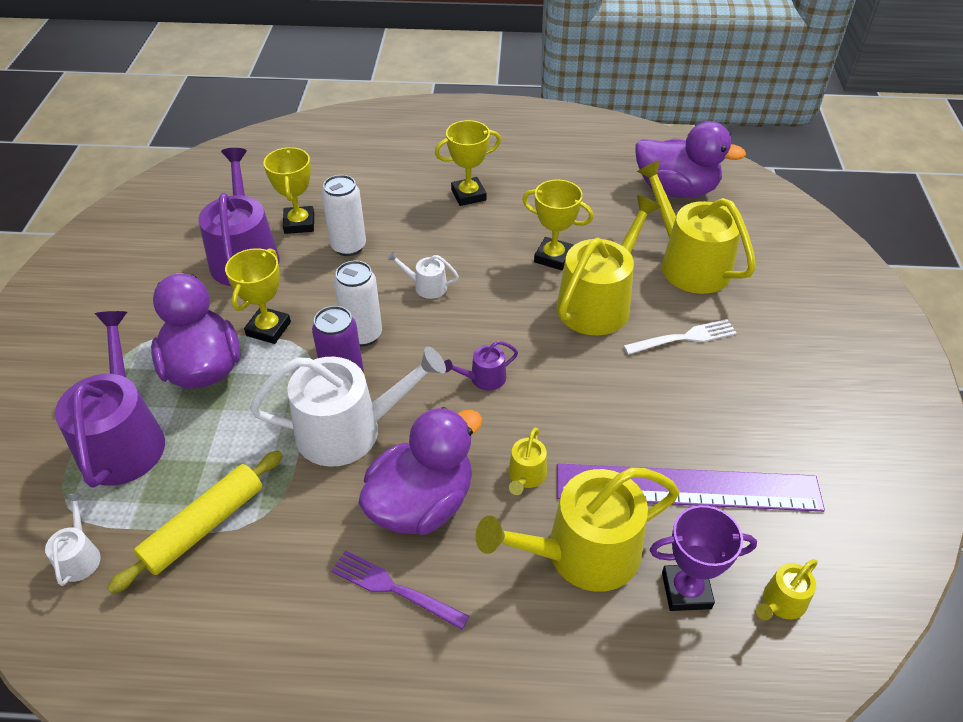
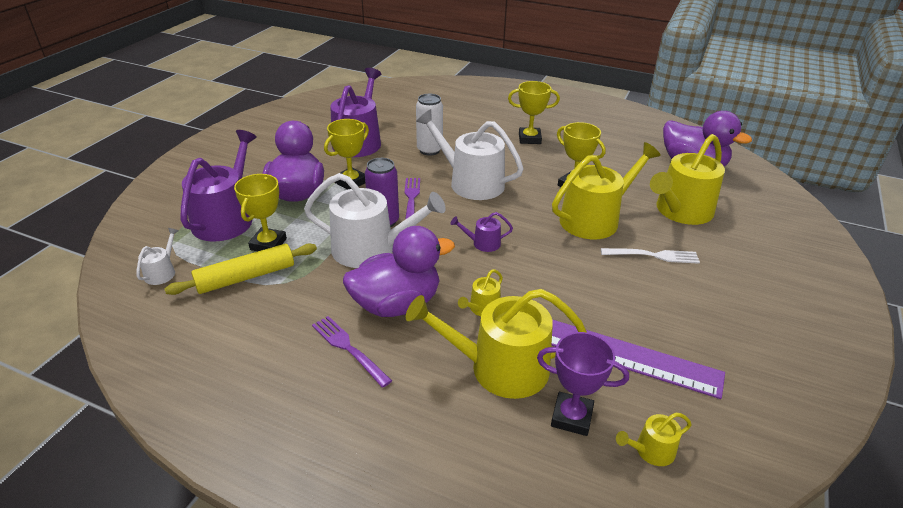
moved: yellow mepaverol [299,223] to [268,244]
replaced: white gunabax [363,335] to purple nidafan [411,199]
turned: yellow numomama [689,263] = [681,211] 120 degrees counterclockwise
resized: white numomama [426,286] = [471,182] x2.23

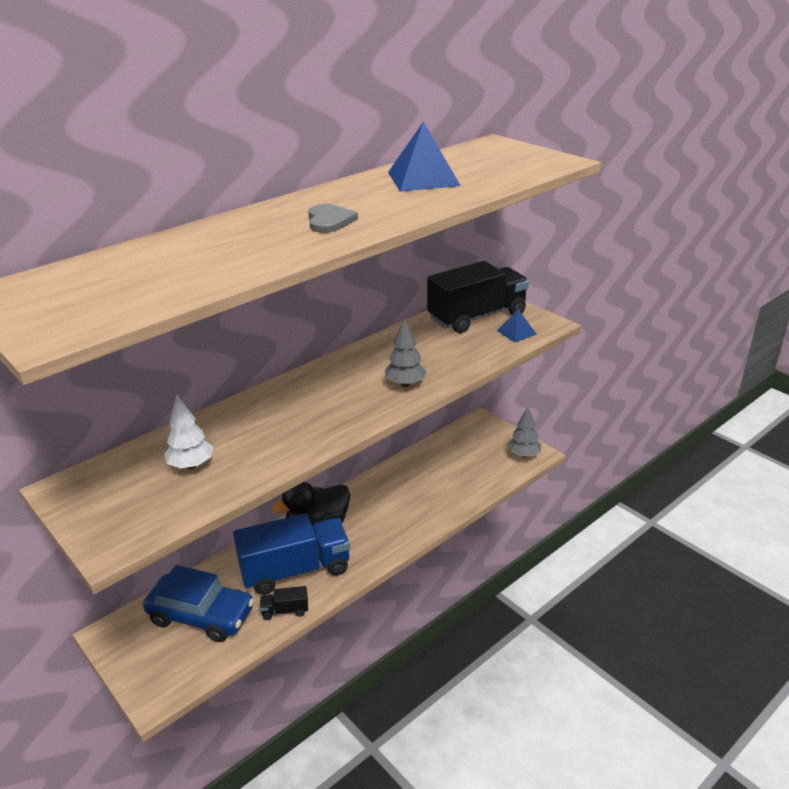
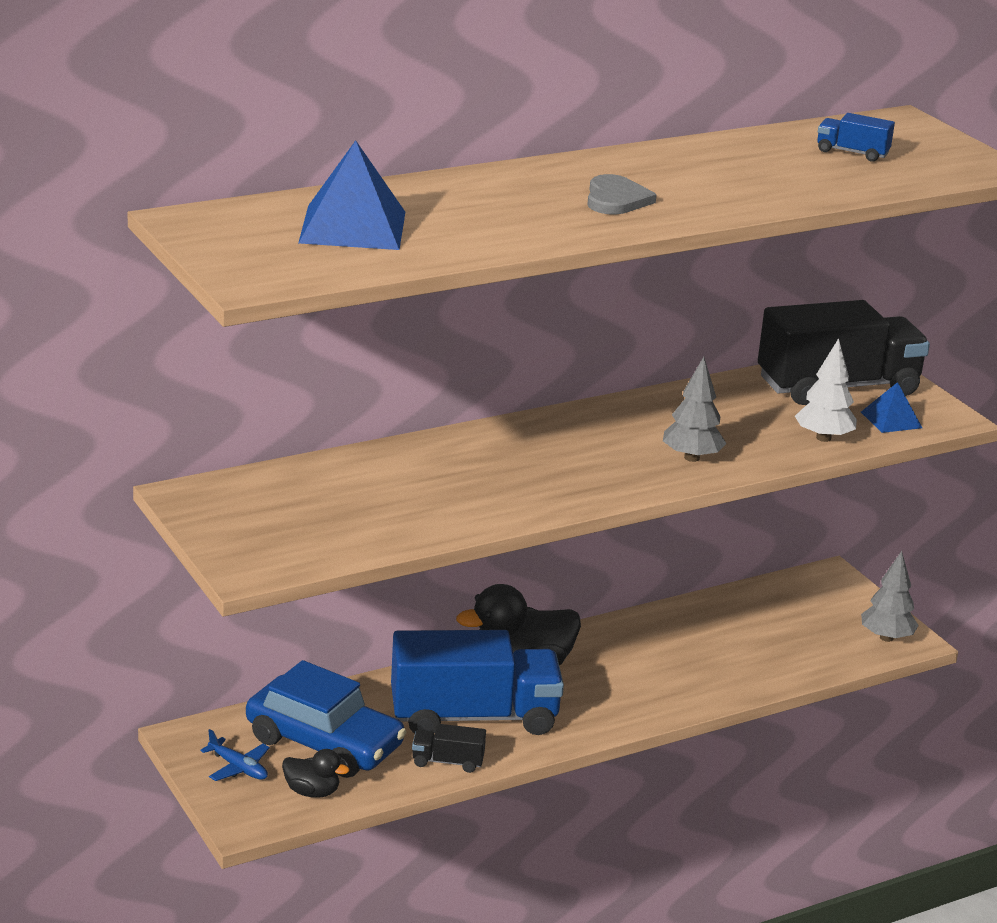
added: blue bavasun [238,768]; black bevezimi [312,792]; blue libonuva [852,153]
moved: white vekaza [191,465] to [823,438]; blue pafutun [423,179] to [352,227]

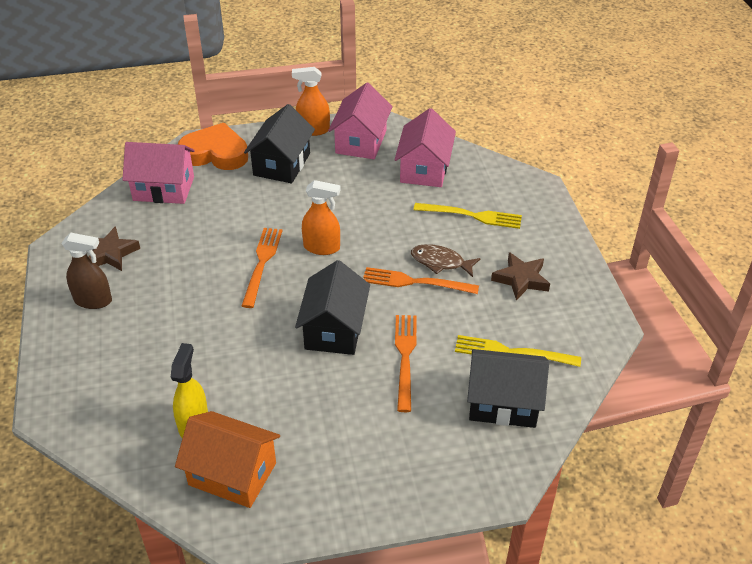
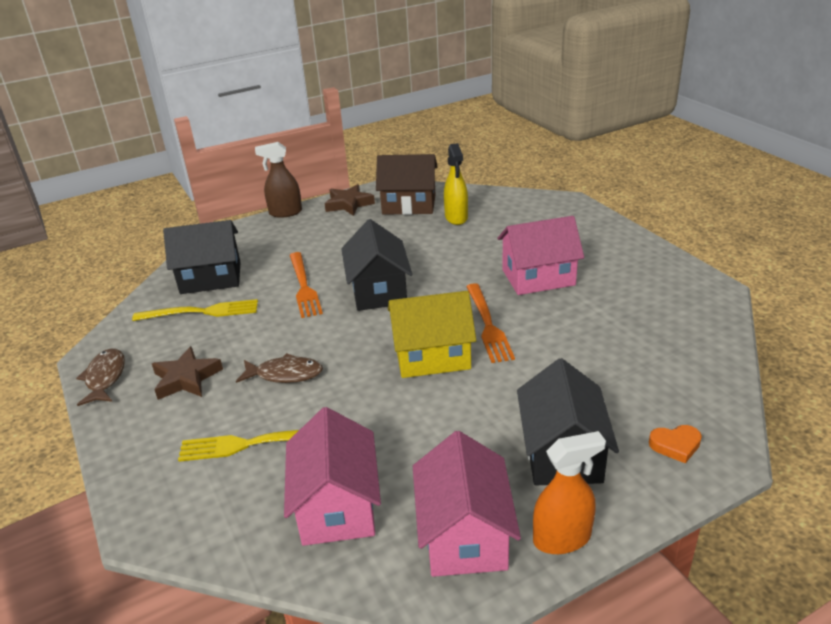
removed: orange nidafan [415,282]
added: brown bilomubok [105,378]
moved: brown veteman [93,300] to [285,212]; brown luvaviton [110,253] to [349,204]; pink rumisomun [164,188] to [538,277]
replaced: orange veteman [322,247] to yellow rumisomun [432,356]
recoloured: orange rumisomun [232,474] to brown rumisomun [409,204]
resized: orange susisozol [215,153] = [675,445] x0.45

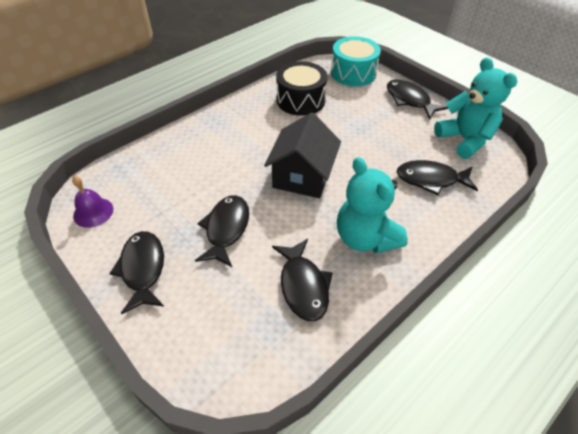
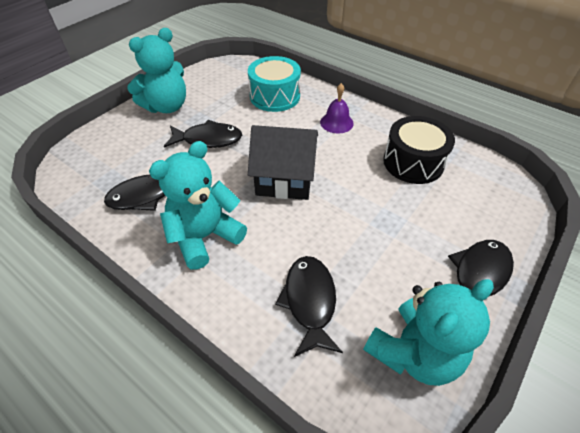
moved: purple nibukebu [93,212] to [336,122]; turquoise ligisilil [353,73] to [275,96]
replaced: black bilomubok [143,269] to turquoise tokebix [167,106]

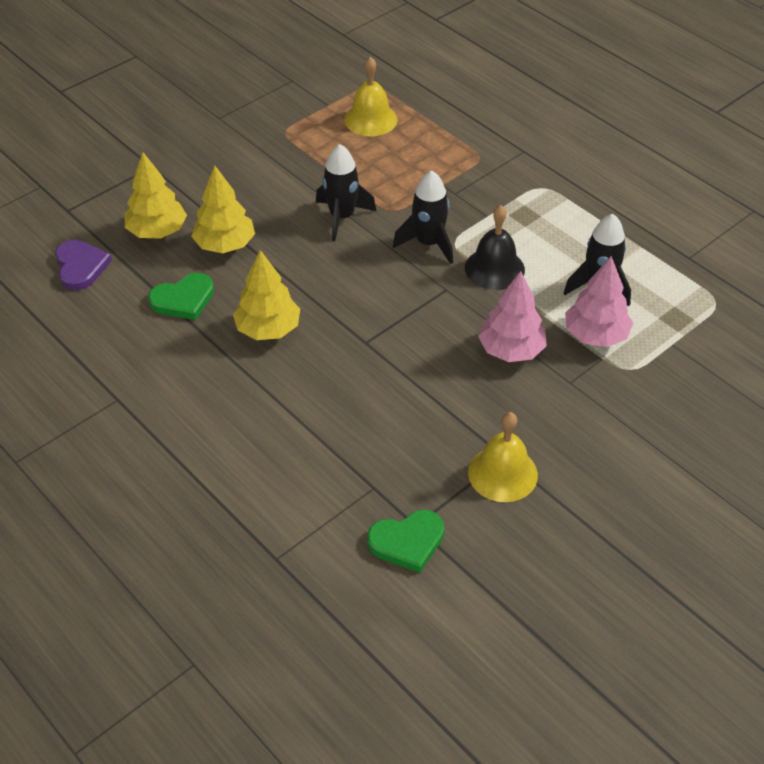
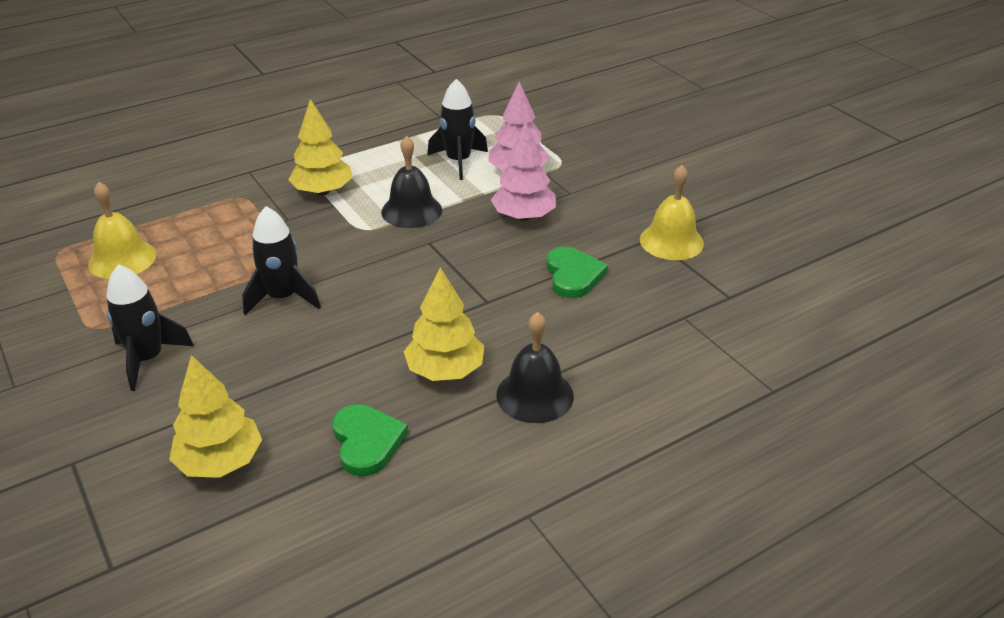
removed: purple susisozol [80,267]
added: black nibukebu [535,395]
moved: yellow vekaza [225,245] to [323,191]; green susisozol [407,542] to [573,275]; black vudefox [428,243] to [148,359]

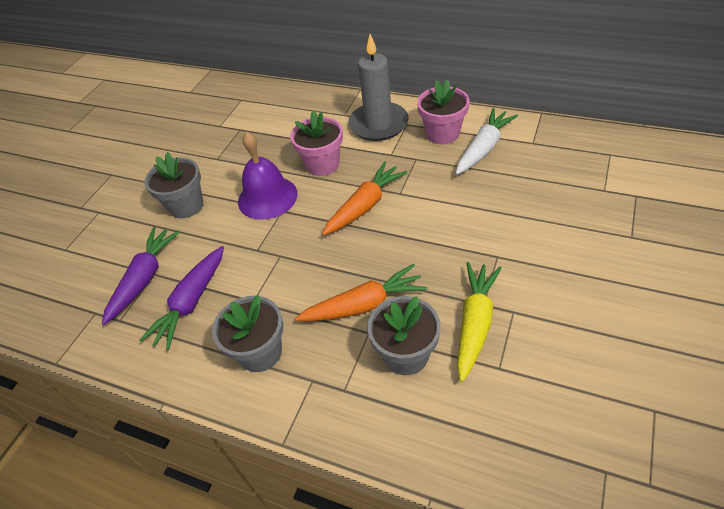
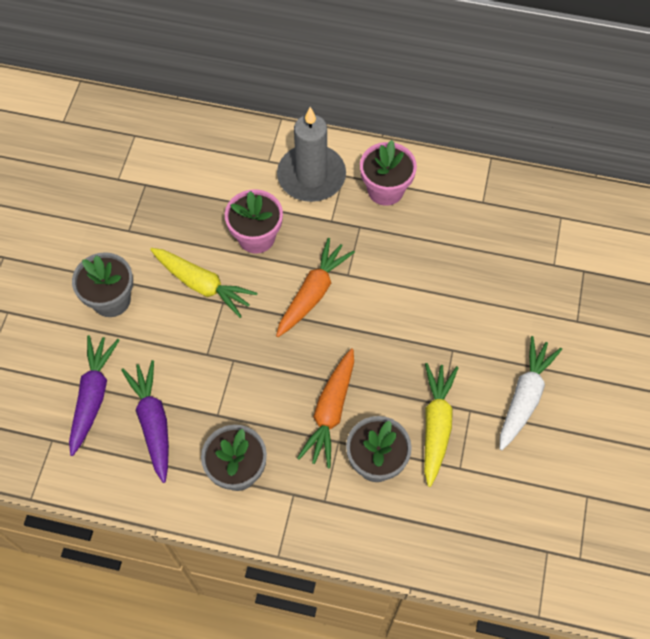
moved: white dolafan [484,148] to [524,396]
replaced: purple nibukebu [267,197] to yellow dolafan [203,285]
turned: purple dolafan [191,303] = [153,422] 150 degrees clockwise; orange dolafan [365,305] = [330,412] 135 degrees clockwise

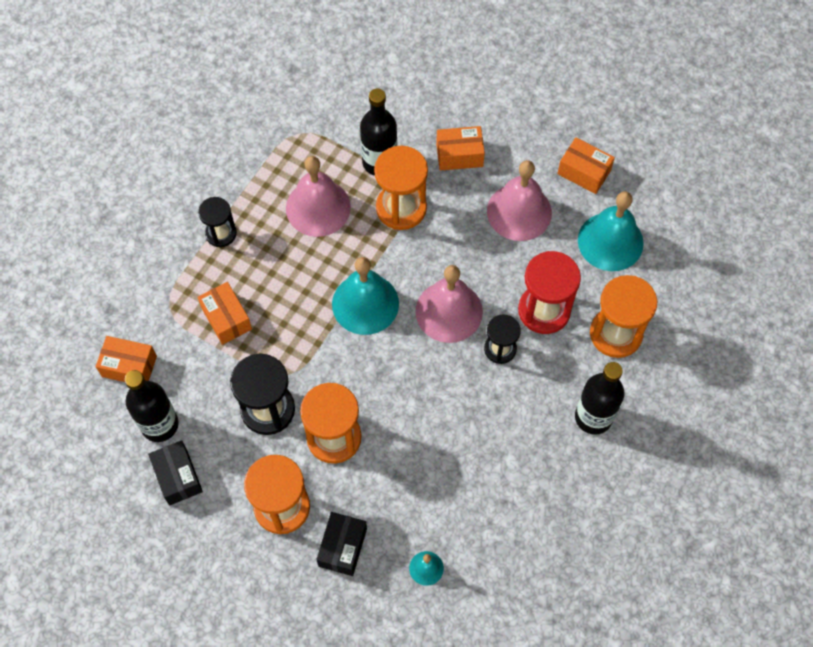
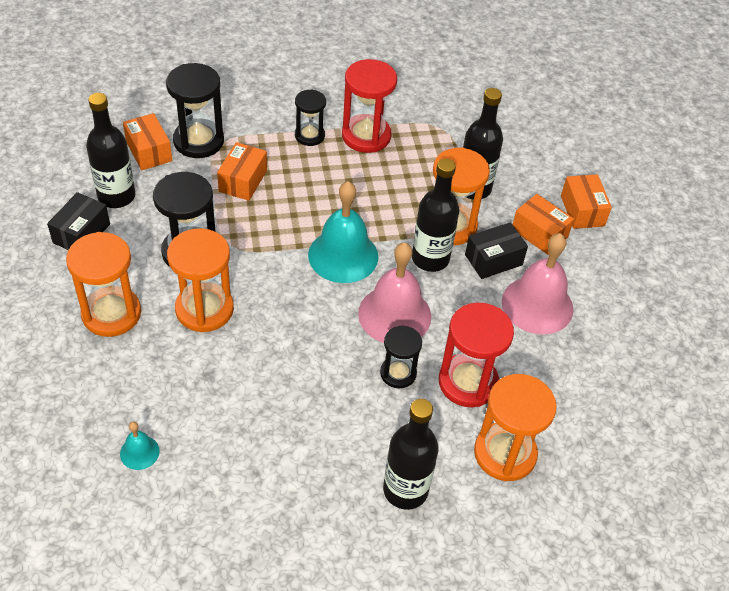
removed: pink nibukebu [318,207]; turquoise nibukebu [610,241]
added: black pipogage [198,141]; red pipogage [366,136]; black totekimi [430,259]
moved: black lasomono [342,547] to [493,260]; orange lasomono [584,172] to [582,211]

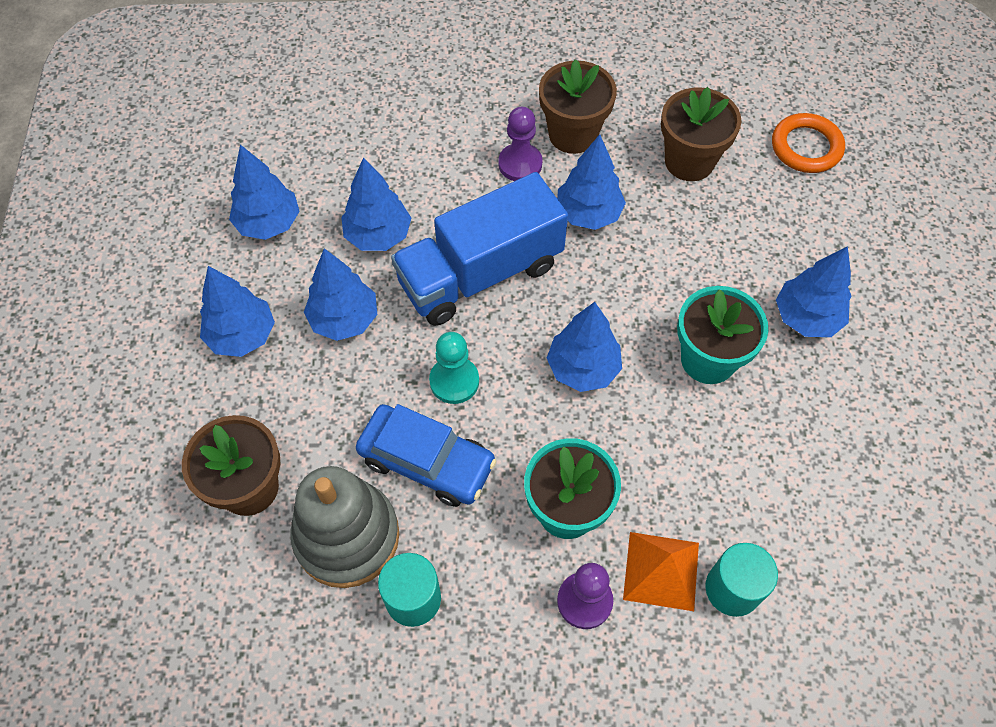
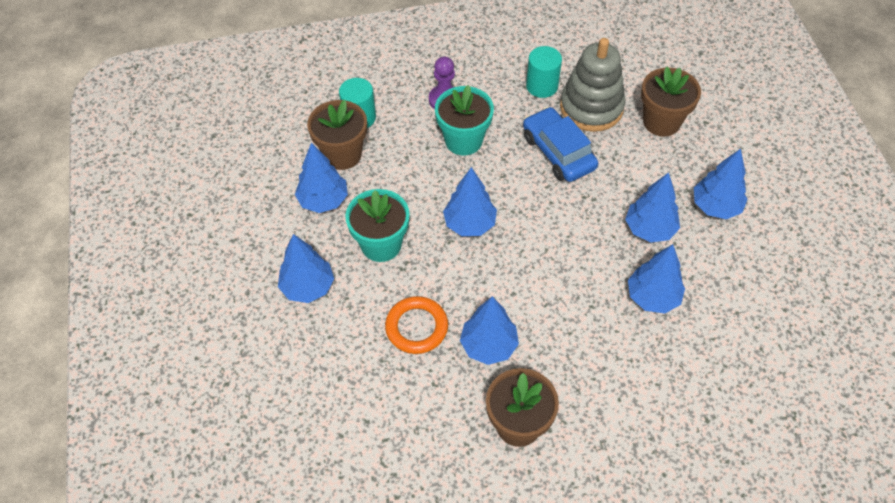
removed: blue libonuva [480,273]; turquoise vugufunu [454,381]; purple vugufunu [520,164]; orange pafutun [661,571]
moved: blue vekaza [268,223] to [323,200]; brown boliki [689,161] to [342,154]; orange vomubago [806,147] to [416,327]
turned: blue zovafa [426,461] = [558,152] 45 degrees clockwise

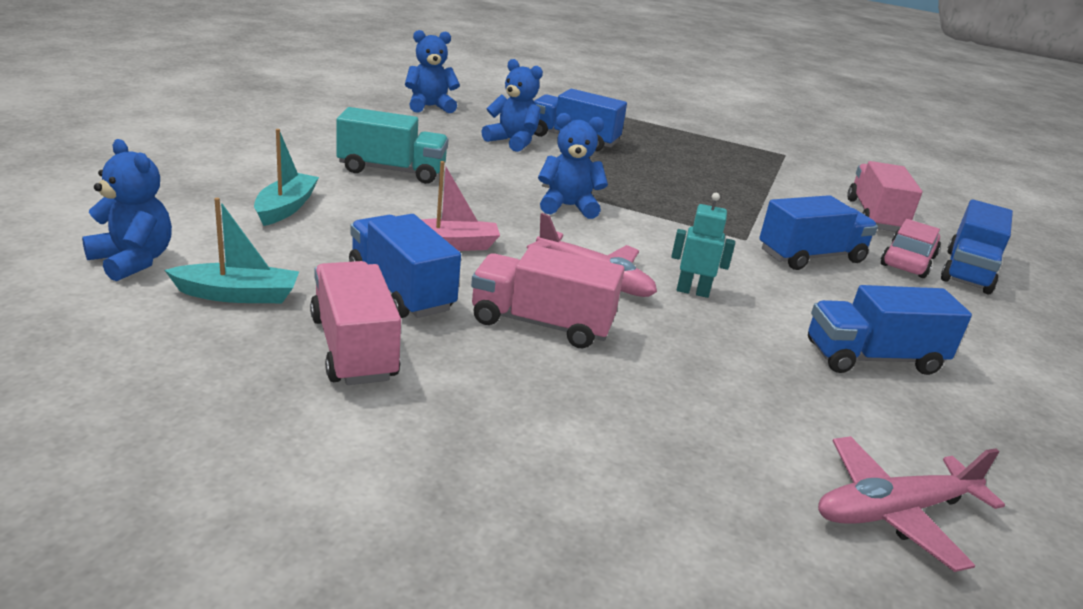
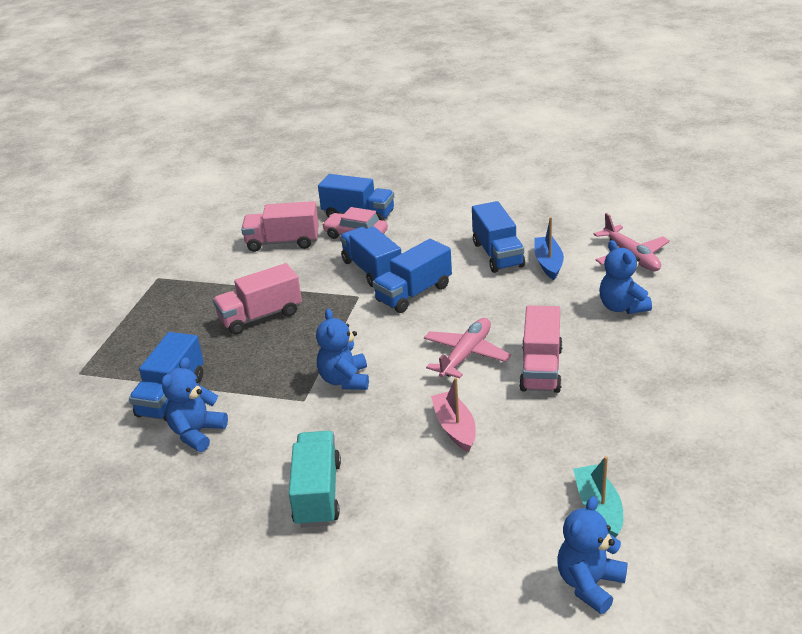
removed: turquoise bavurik [286,208]; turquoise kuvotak [692,291]
added: blue bavurik [548,263]
moved: pink libonuva [354,348] to [260,316]; blue libonuva [401,290] to [414,293]; blue tokebix [429,107] to [622,307]

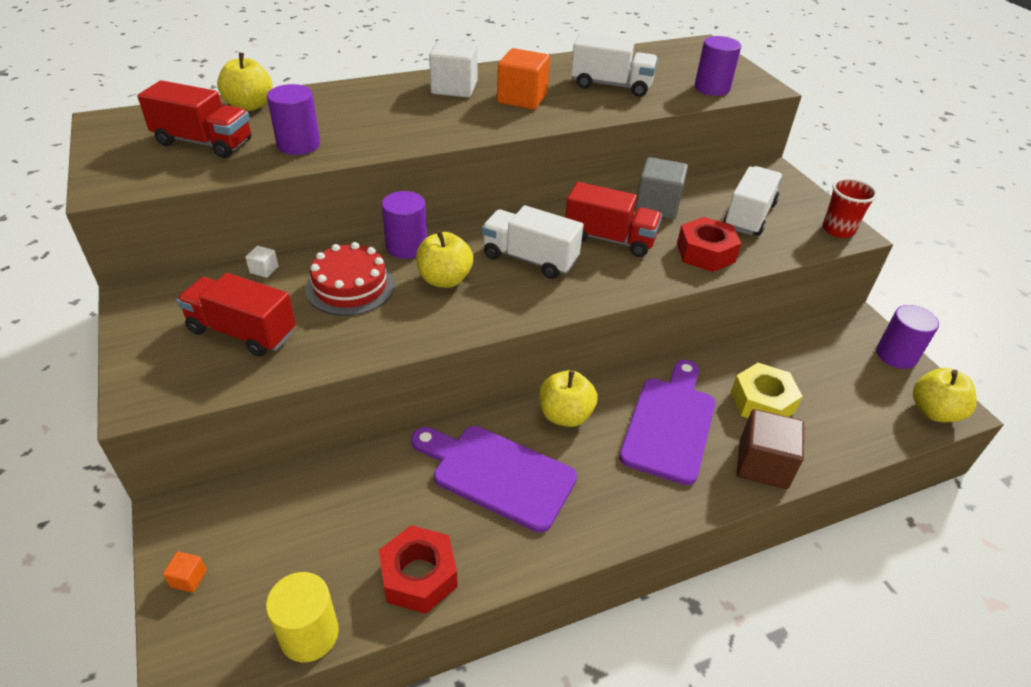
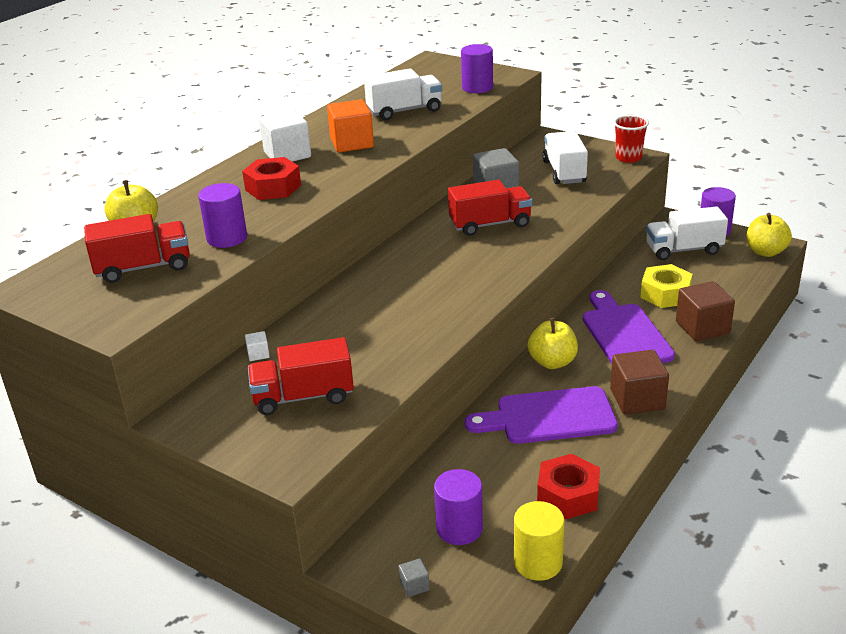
removed: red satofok [350,286]; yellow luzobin [444,279]
added: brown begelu [637,399]
moved: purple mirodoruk [406,247] to [459,528]; white libonuva [530,259] to [684,250]; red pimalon [705,253] to [273,187]
recoloured: orange begelu [188,578] to grey begelu [414,586]

